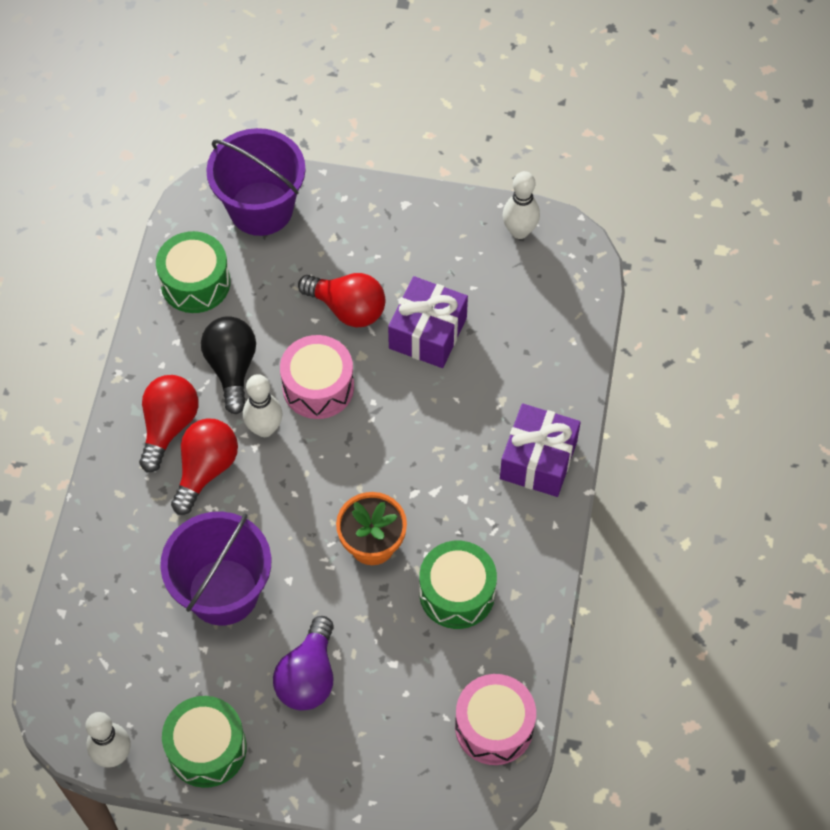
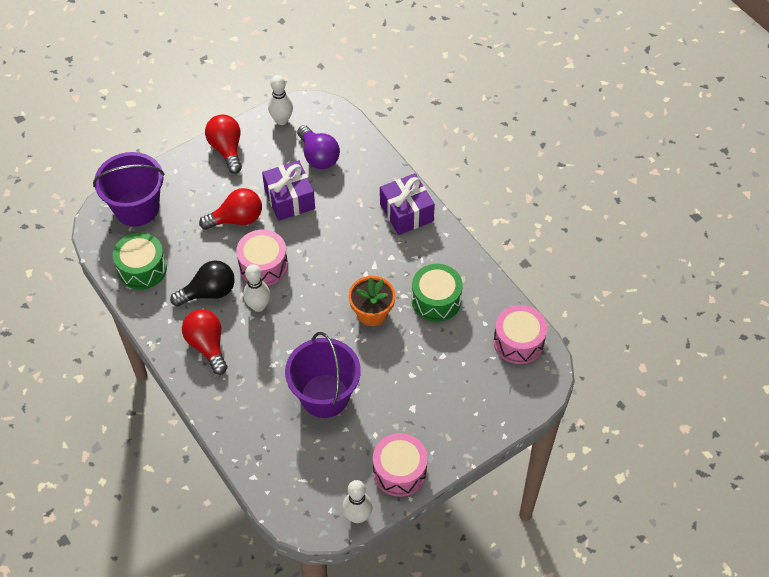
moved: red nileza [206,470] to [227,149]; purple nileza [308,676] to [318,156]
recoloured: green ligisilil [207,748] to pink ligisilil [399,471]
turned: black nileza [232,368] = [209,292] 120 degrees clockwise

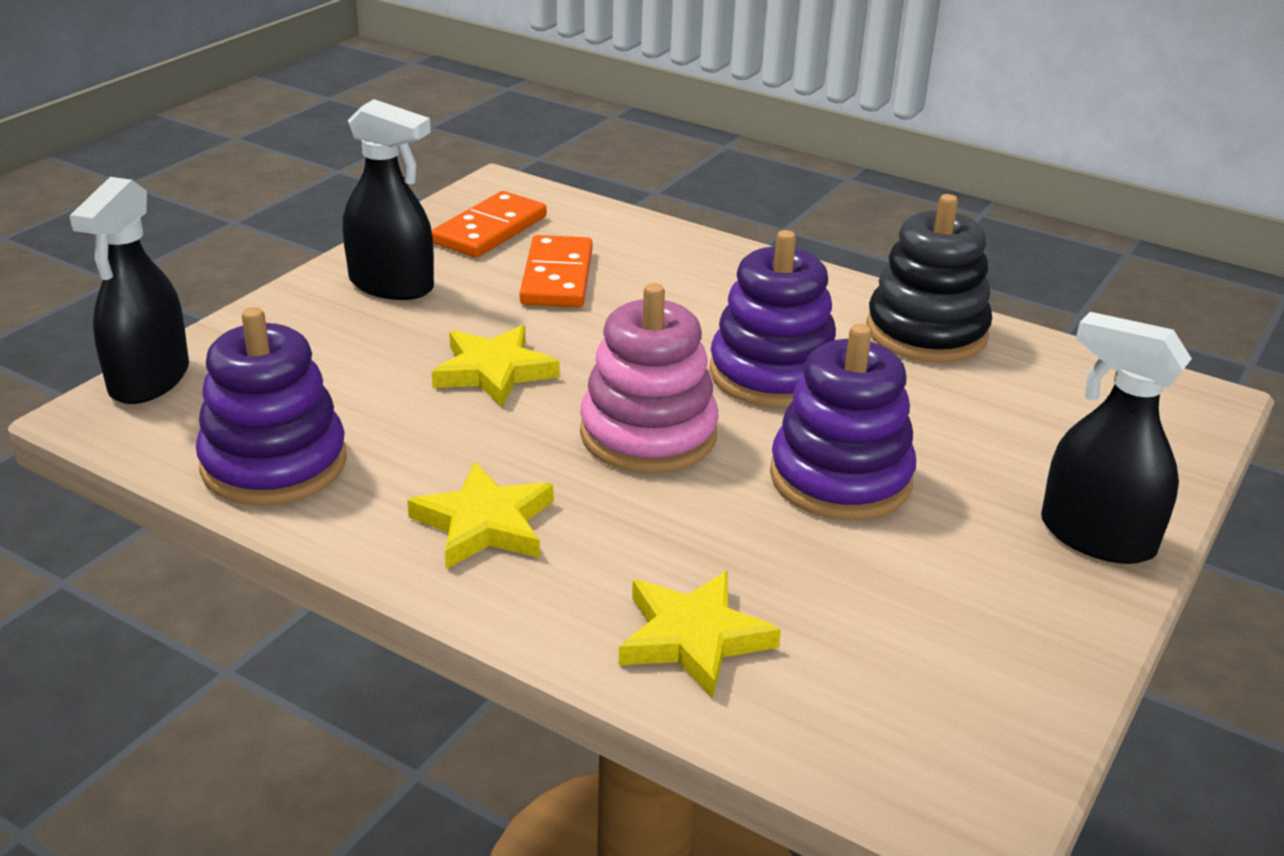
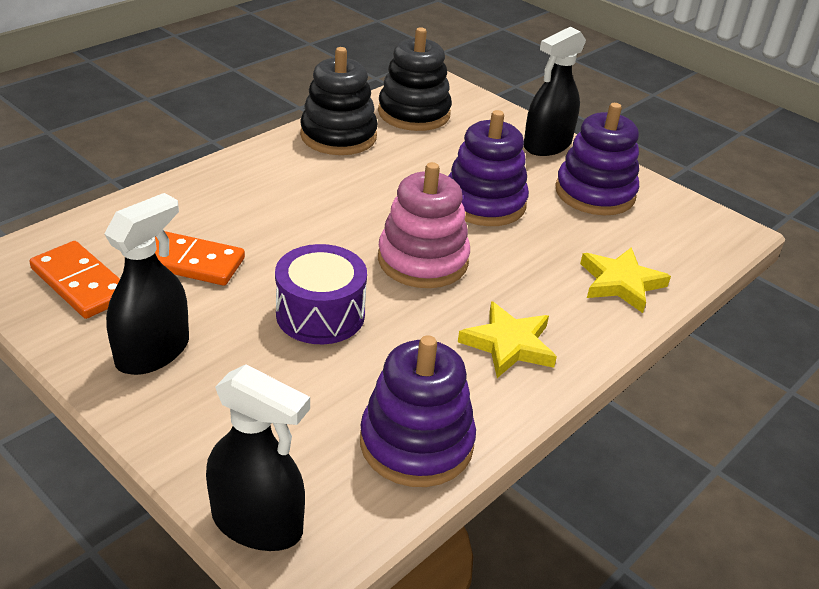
added: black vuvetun [414,113]
moved: purple vuvetun [772,374] to [595,193]
replaced: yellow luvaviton [493,371] to purple ligisilil [320,314]

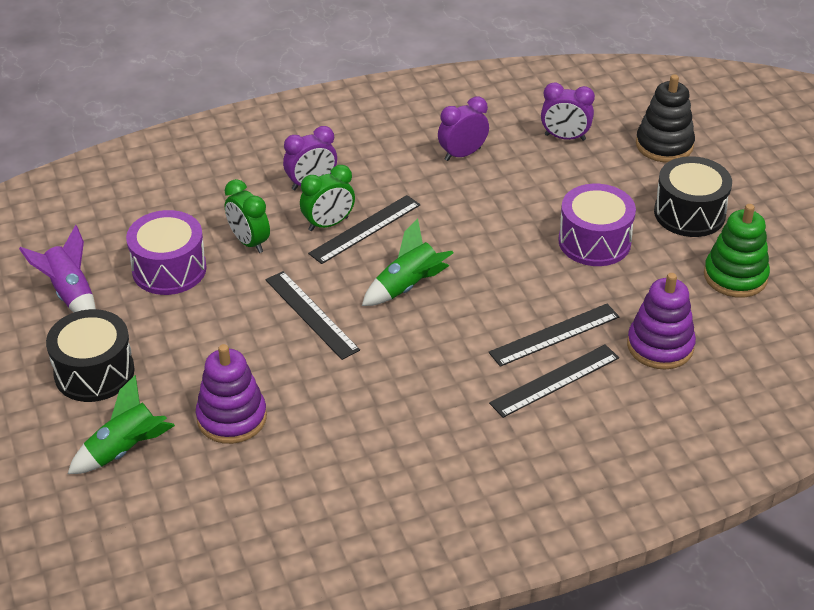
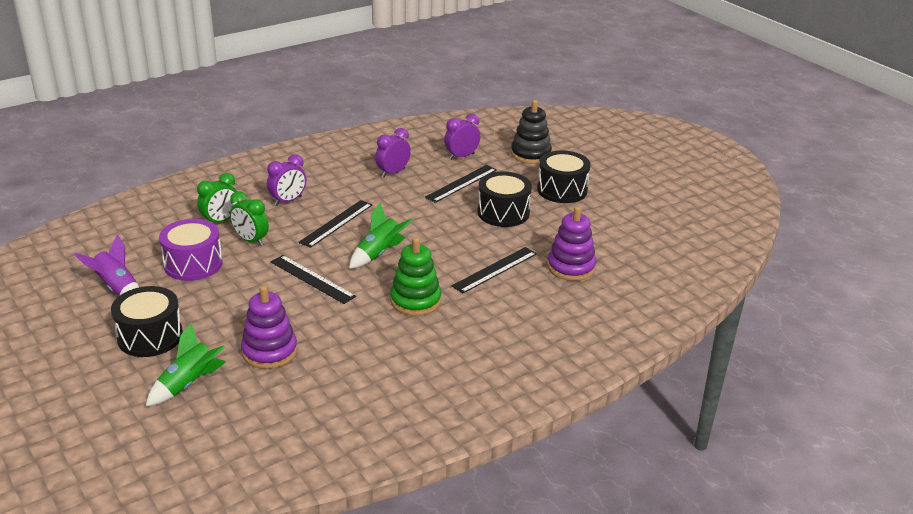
moved: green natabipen [328,224] to [220,221]; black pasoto [555,380] to [461,183]; green vuvetun [735,276] to [415,301]
recoloured: purple ligisilil [594,241] to black ligisilil [503,213]
turned: purple natabipen [565,137] = [461,156] 150 degrees clockwise

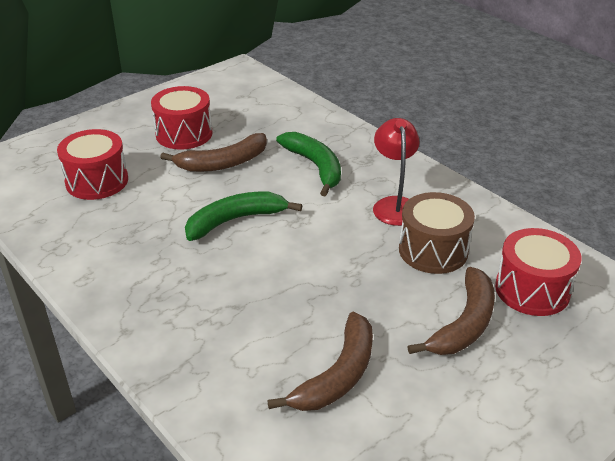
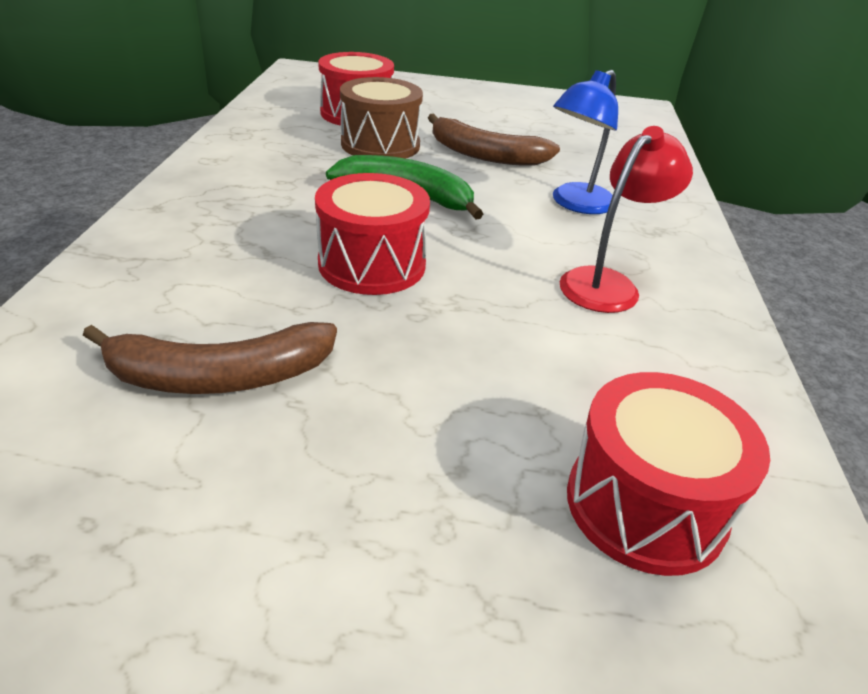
removed: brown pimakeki [464,324]
moved: red ligisilil [184,134] to [372,264]; brown ligisilil [433,250] to [380,145]
replaced: green pimakeki [315,167] to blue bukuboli [576,204]

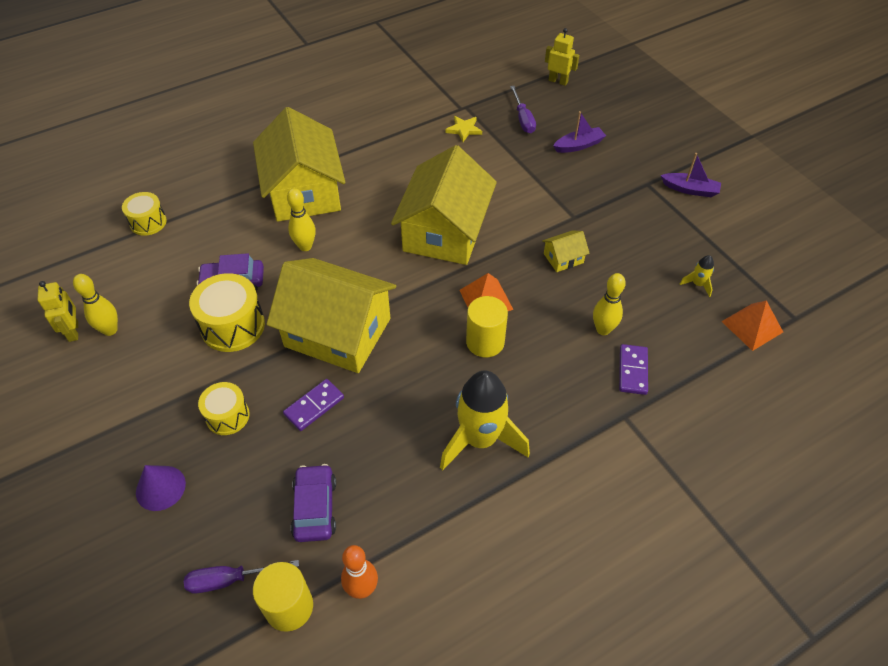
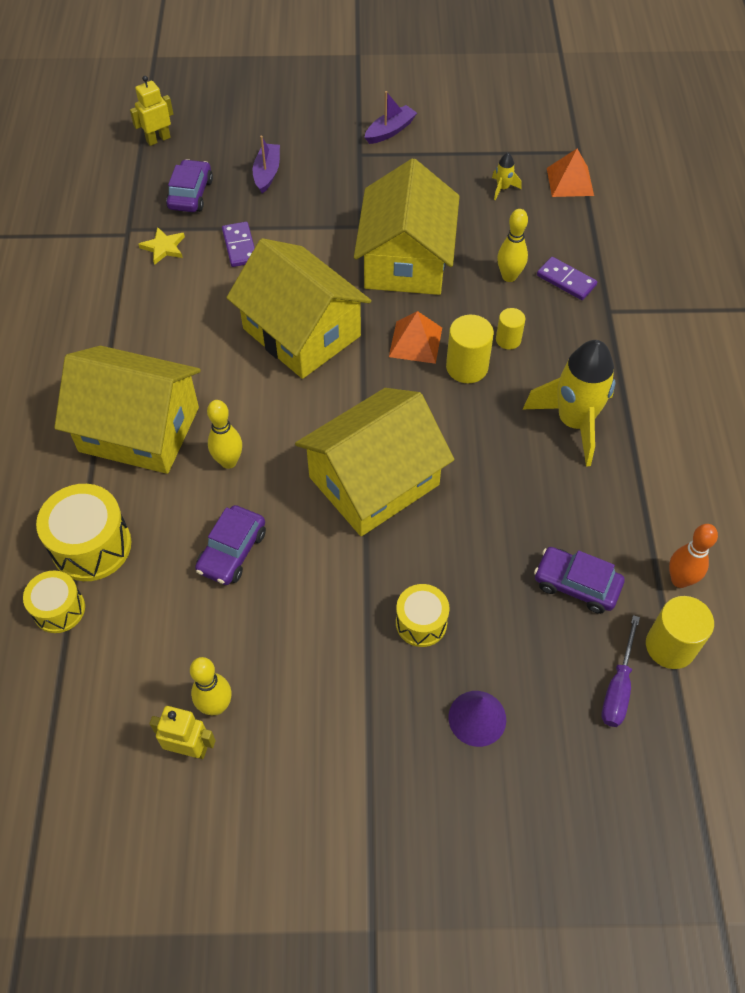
added: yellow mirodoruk [508,340]
moved: yellow ligisilil [233,326] to [91,546]; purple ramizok [314,406] to [239,246]
replaced: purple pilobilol [523,119] to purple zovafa [191,194]
resized: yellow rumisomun [563,258] = [406,260] x2.48

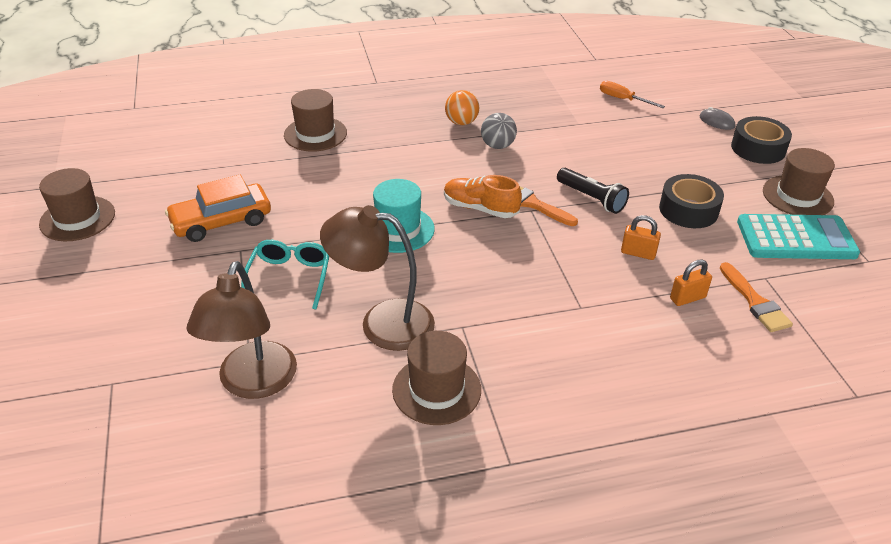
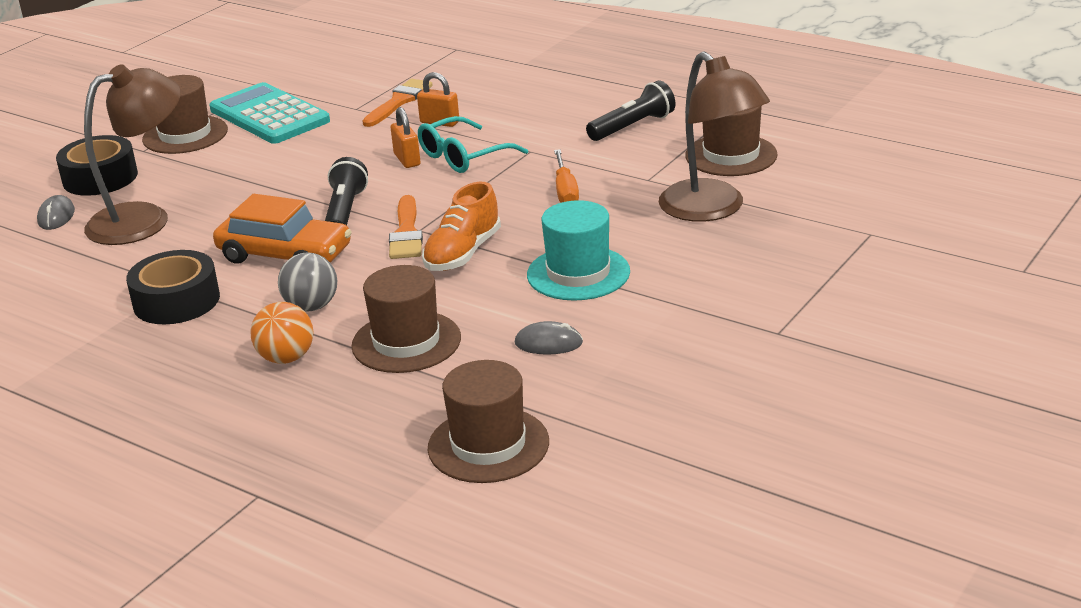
added: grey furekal [548,343]; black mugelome [632,126]
moved: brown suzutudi [77,218] to [406,342]; orange zovafa [221,221] to [285,255]; brown bukuboli [253,383] to [144,219]; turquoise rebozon [289,278] to [463,156]; orange pilobilol [623,99] to [565,190]; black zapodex [688,210] to [176,301]
turned: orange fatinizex [480,208] = [463,253] 45 degrees clockwise

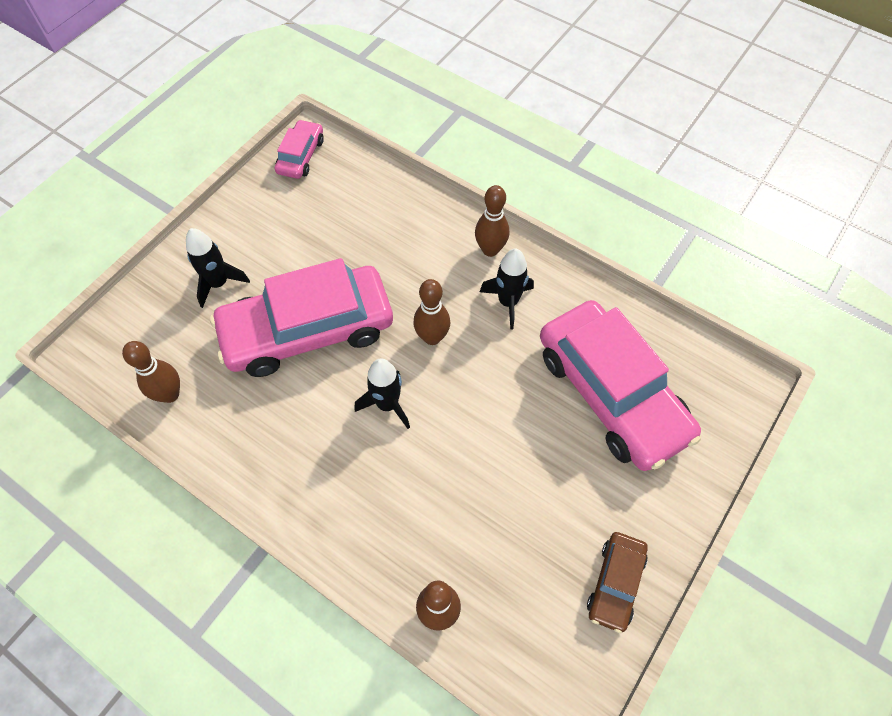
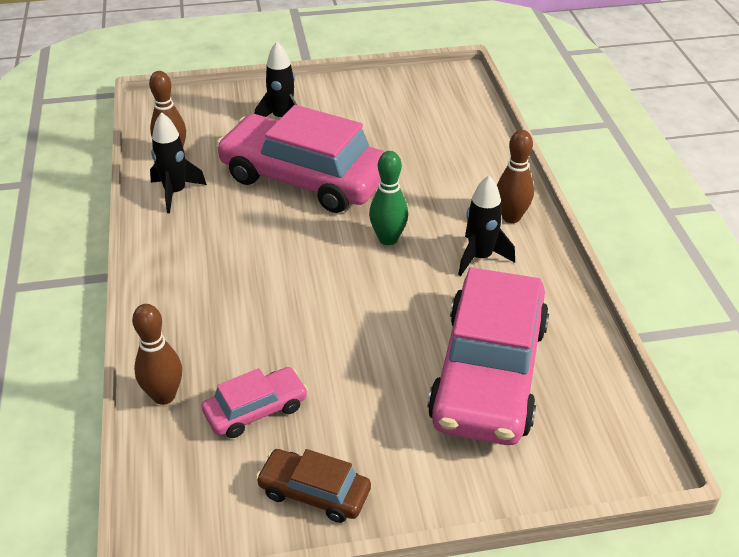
moved: pink zovafa [301,156] to [256,410]; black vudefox [387,404] to [175,192]
recoloured: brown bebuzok [432,337] to green bebuzok [388,239]
turned: brown zovafa [615,583] = [314,492] 45 degrees clockwise

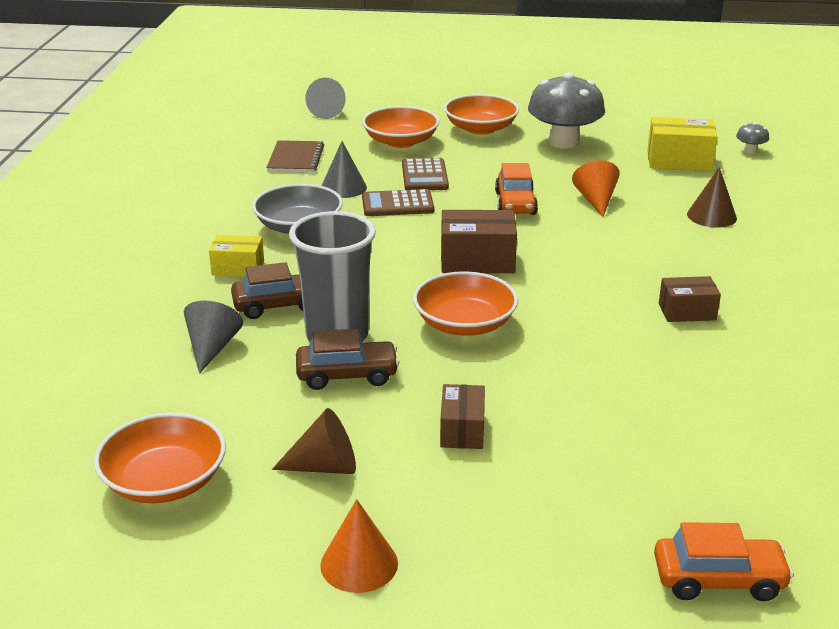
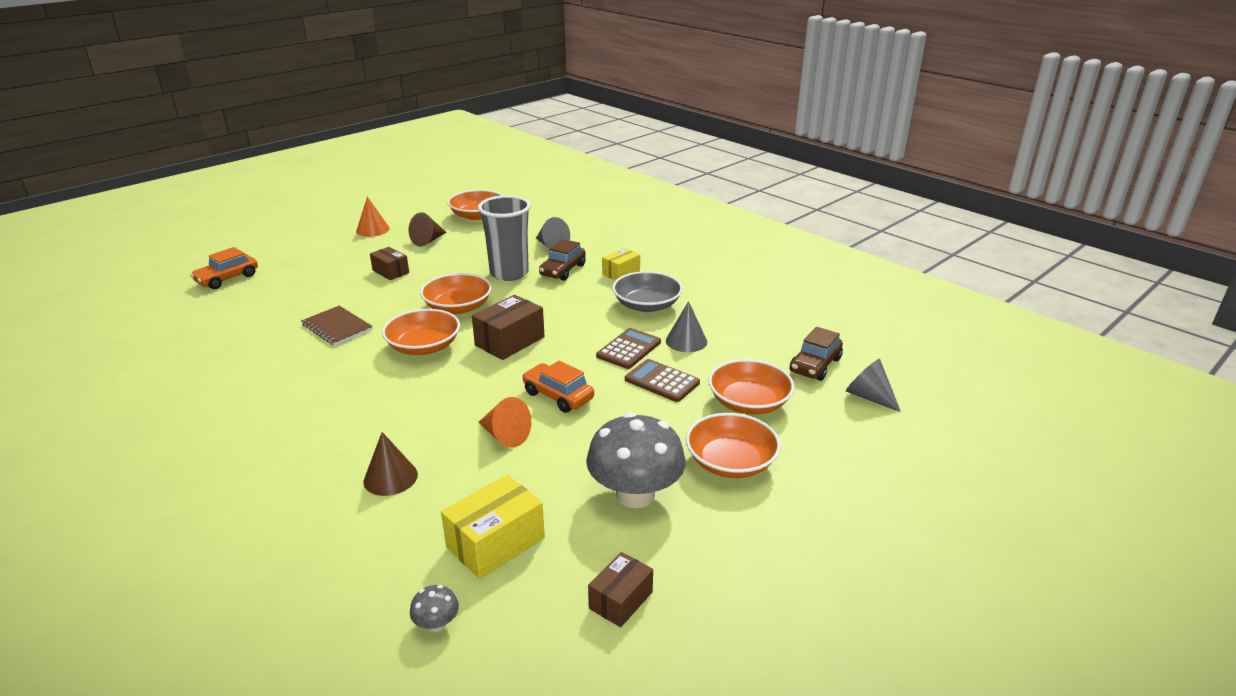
added: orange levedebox [424,346]
moved: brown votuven [295,159] to [337,327]; brown zovafa [347,375] to [815,365]; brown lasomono [687,312] to [620,600]

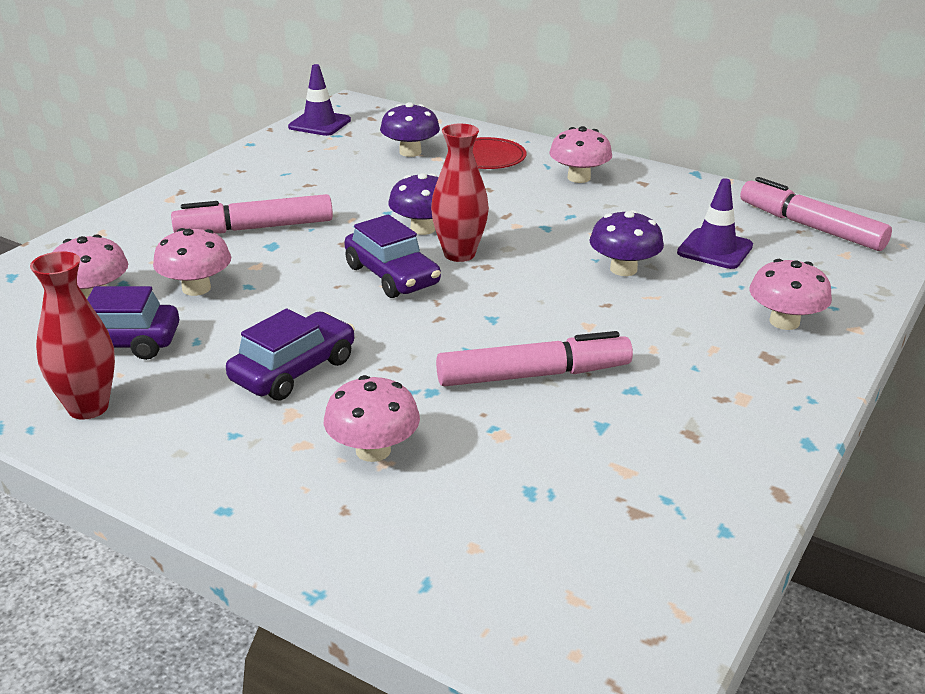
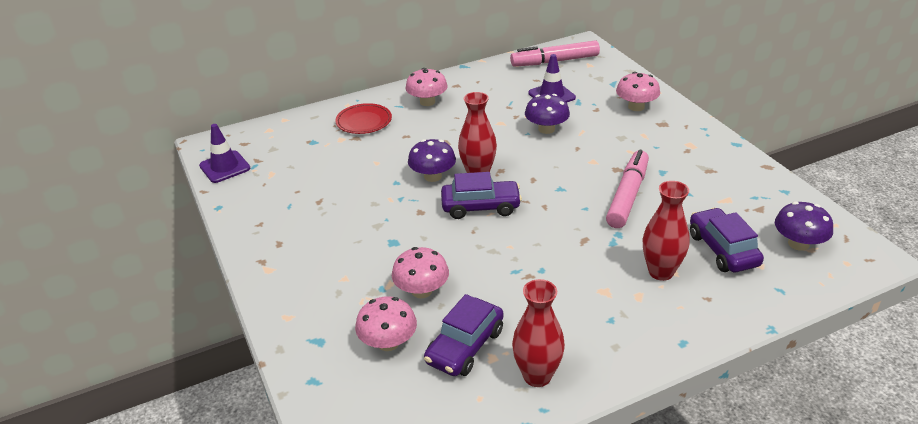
removed: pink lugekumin [255,228]
moved: purple zovafa [293,370] to [723,249]; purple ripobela [410,152] to [798,244]
replaced: pink ripobela [373,450] to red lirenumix [661,272]

